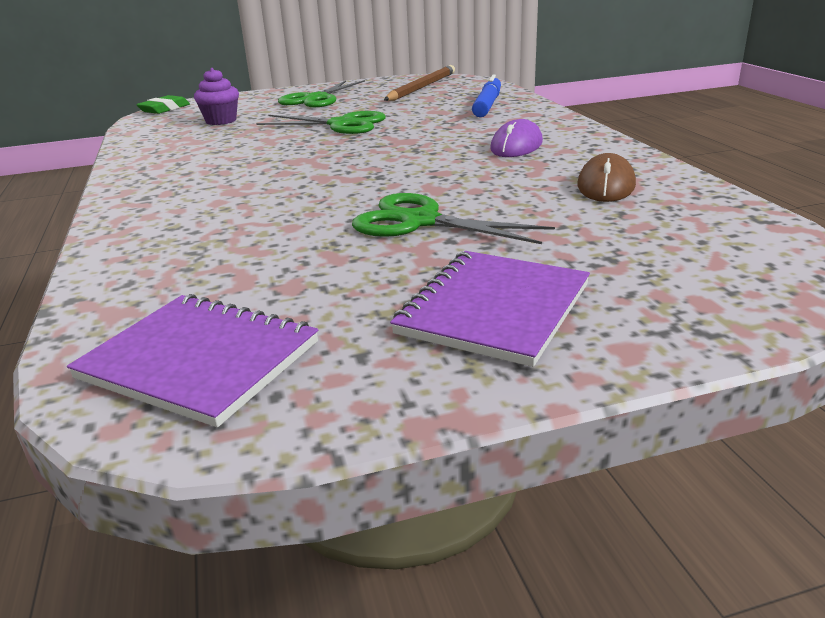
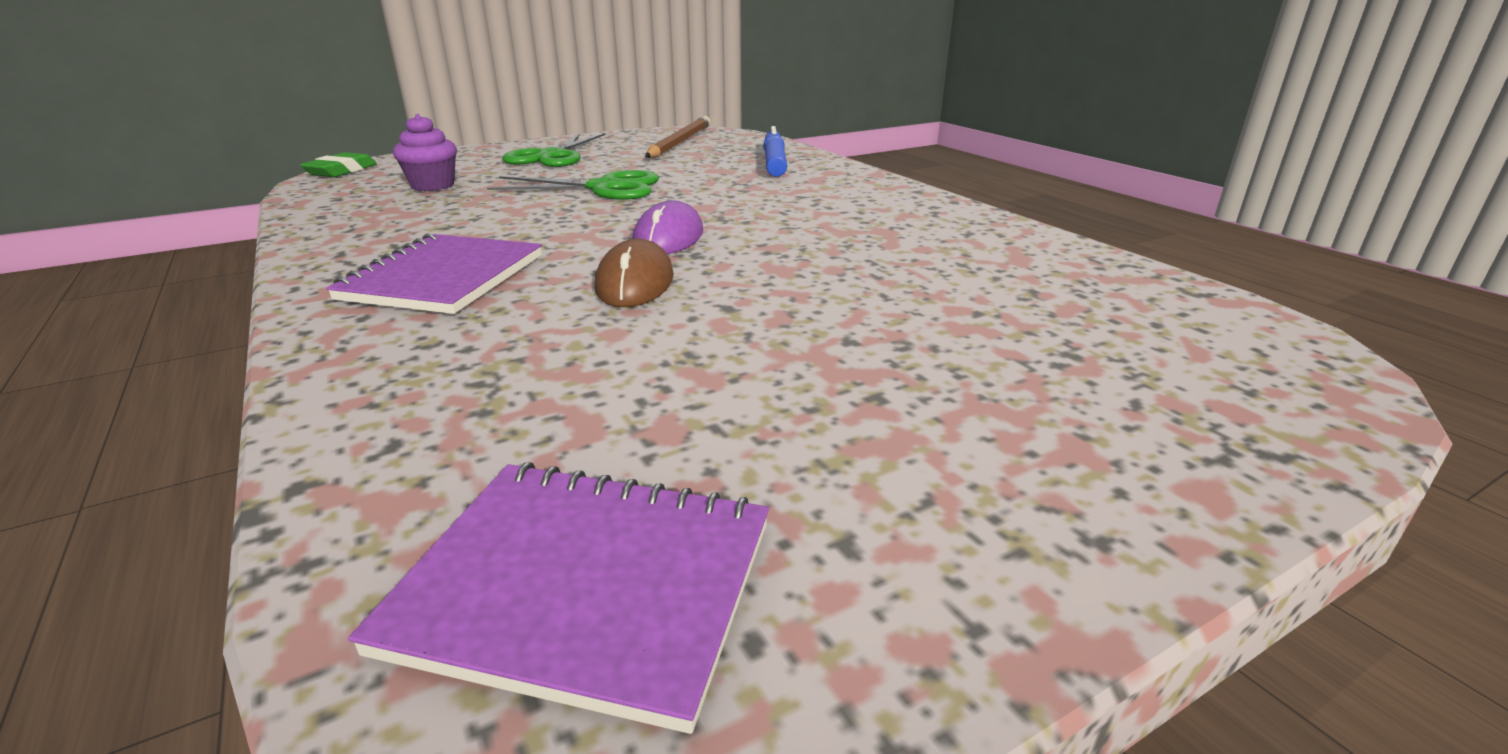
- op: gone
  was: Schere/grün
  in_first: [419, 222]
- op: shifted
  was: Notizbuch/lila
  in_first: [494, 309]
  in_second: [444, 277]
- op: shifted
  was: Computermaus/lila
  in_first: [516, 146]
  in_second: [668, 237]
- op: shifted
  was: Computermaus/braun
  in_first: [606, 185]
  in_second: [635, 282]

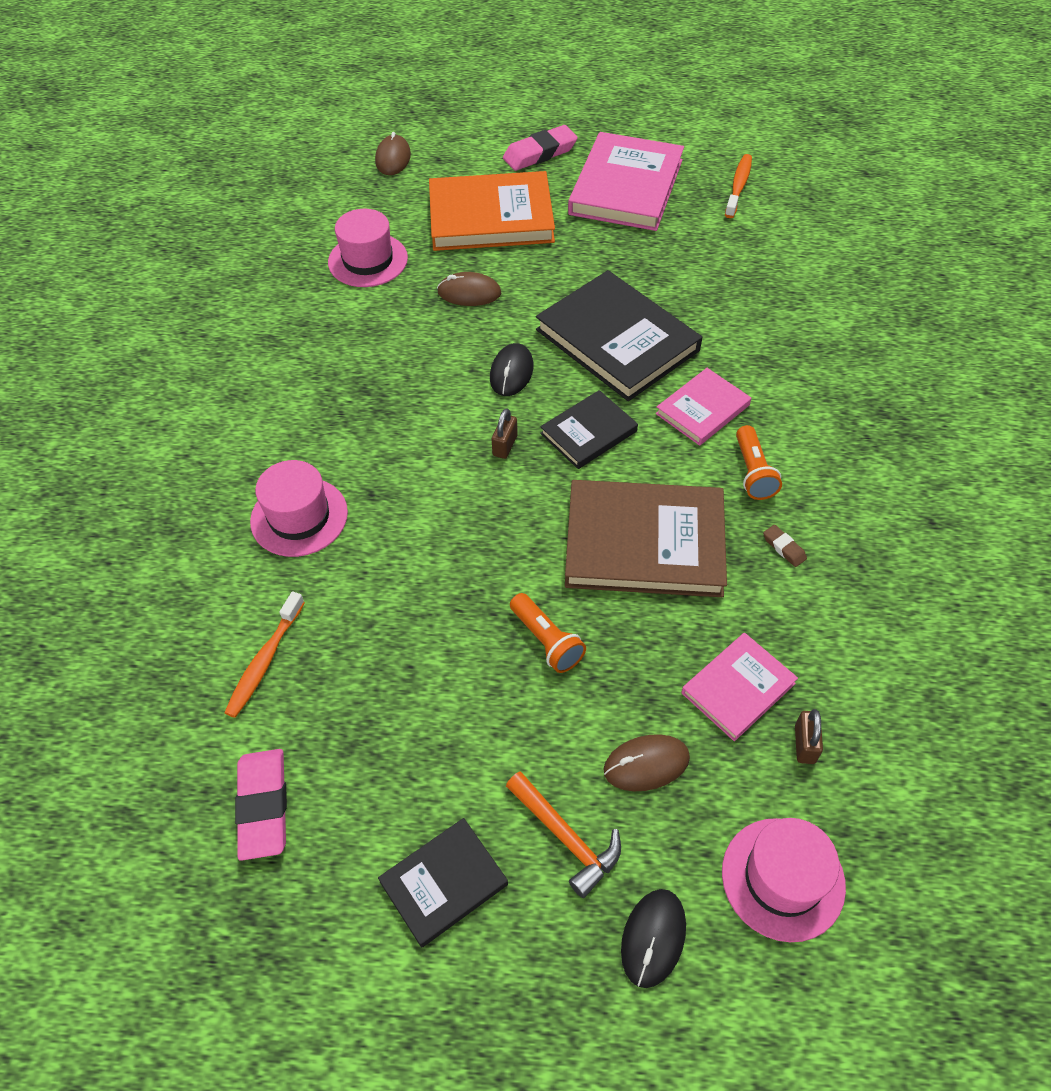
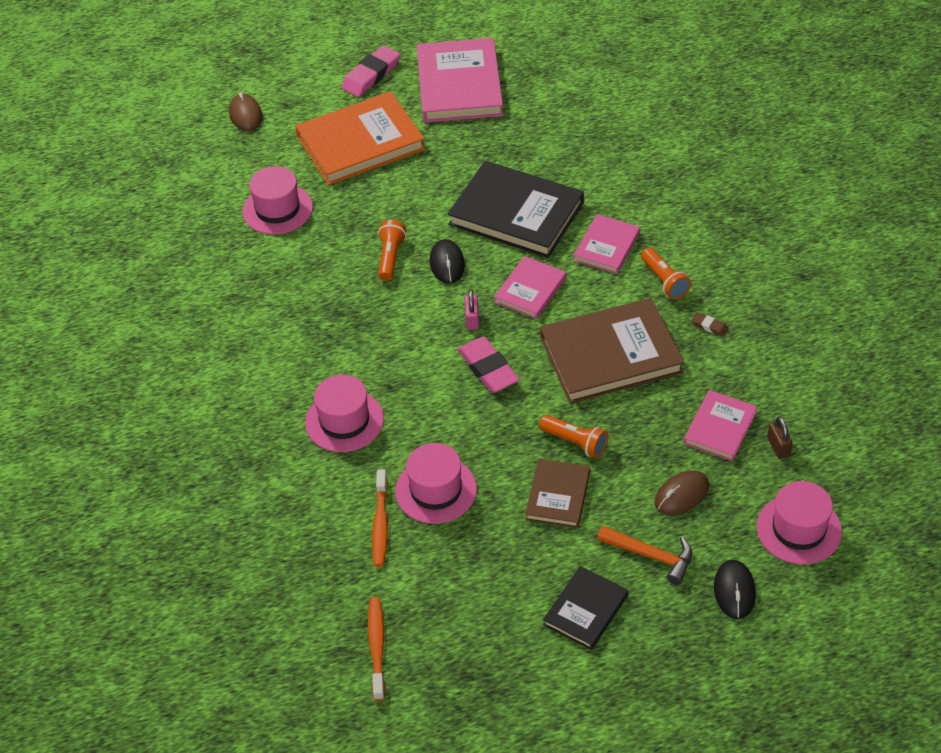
- op: shifted
  was: Radiergummi/rosa
  in_first: [263, 806]
  in_second: [488, 368]
- op: gone
  was: Computermaus/braun
  in_first: [469, 293]
- op: repainted
  was: Vorhängeschloss/braun
  now: Vorhängeschloss/rosa
  in_first: [505, 445]
  in_second: [472, 319]
- op: repainted
  was: Buch/schwarz
  now: Buch/rosa
  in_first: [588, 432]
  in_second: [530, 290]
- op: shifted
  was: Zahnbürste/orange
  in_first: [738, 186]
  in_second: [377, 646]
- op: new
  now: Taschenlampe/orange
  in_second: [390, 257]
- op: new
  now: Hut/rosa
  in_second: [436, 490]
- op: new
  now: Buch/braun
  in_second: [558, 495]

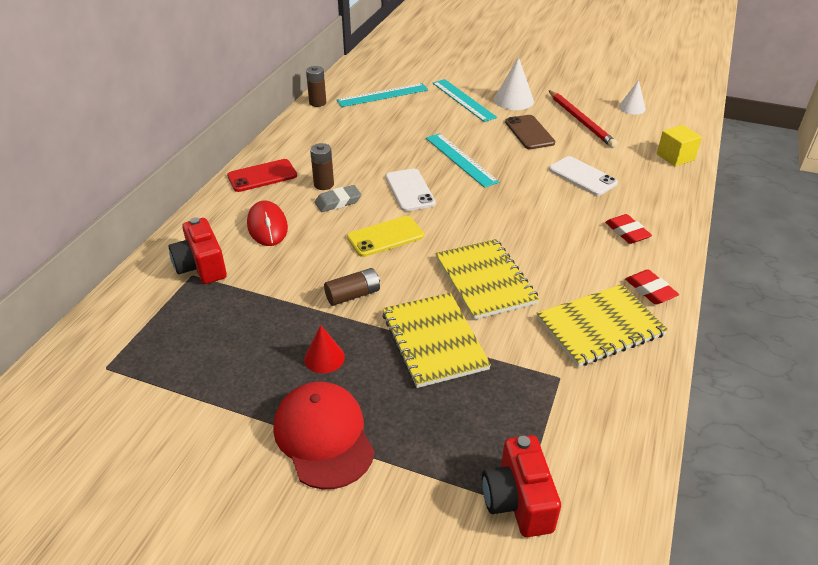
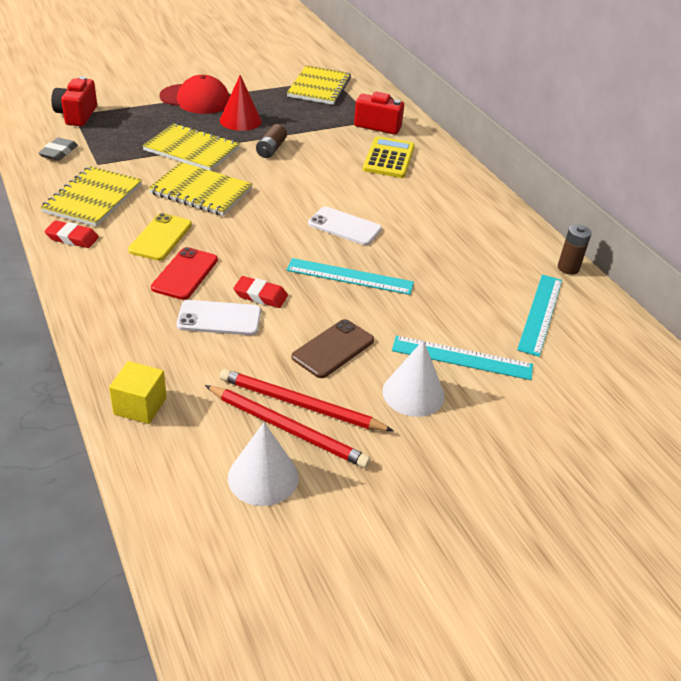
- op: shifted
  was: Handy/rot
  in_first: [262, 176]
  in_second: [185, 274]
- op: swapped
  was: Computermaus/rot
  now: Taschenrechner/gelb
  in_first: [267, 226]
  in_second: [389, 158]
- op: scaled
  was: Kegel/rot
  in_first: [324, 358]
  in_second: [240, 120]
  ratio: 1.54
- op: gone
  was: Batterie/braun
  in_first: [324, 184]
- op: shifted
  was: Radiergummi/grau
  in_first: [338, 202]
  in_second: [59, 152]
- op: shifted
  was: Handy/gelb
  in_first: [385, 237]
  in_second: [160, 237]
- op: rotated
  was: Kamera/rot
  in_first: [518, 501]
  in_second: [77, 115]
  clockwise: -120
- op: rotated
  was: Handy/braun
  in_first: [529, 132]
  in_second: [333, 349]
  clockwise: -75
- op: shifted
  was: Radiergummi/rot
  in_first: [627, 232]
  in_second: [260, 295]
- op: scaled
  was: Kegel/weiß
  in_first: [632, 108]
  in_second: [263, 477]
  ratio: 1.54
- op: new
  now: Bleistift/rot
  in_second: [287, 428]
- op: new
  now: Notizbuch/gelb
  in_second: [319, 87]

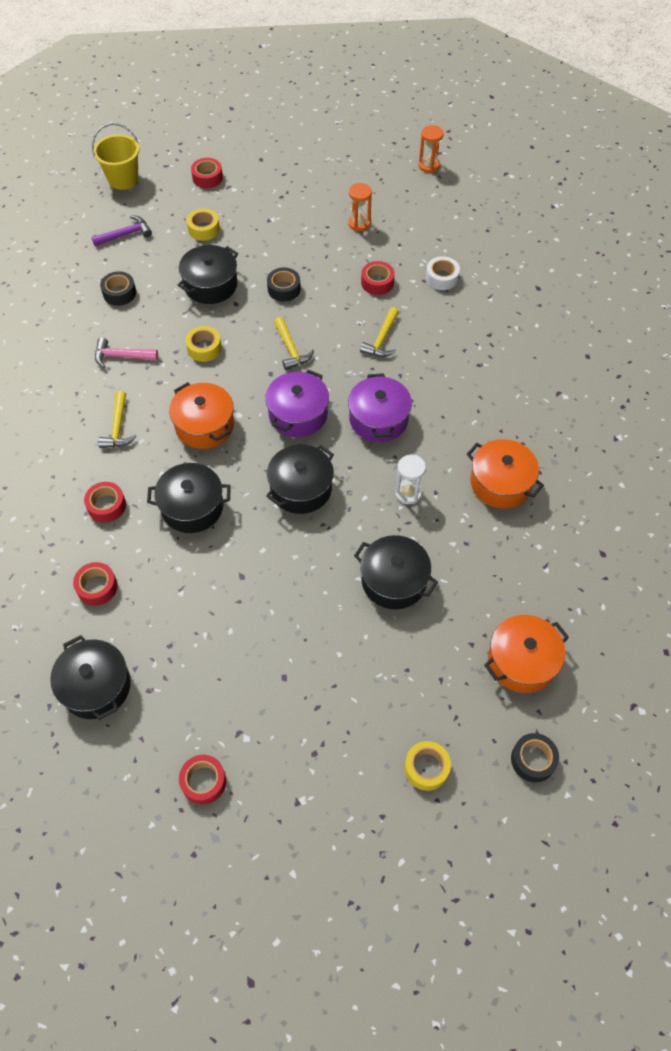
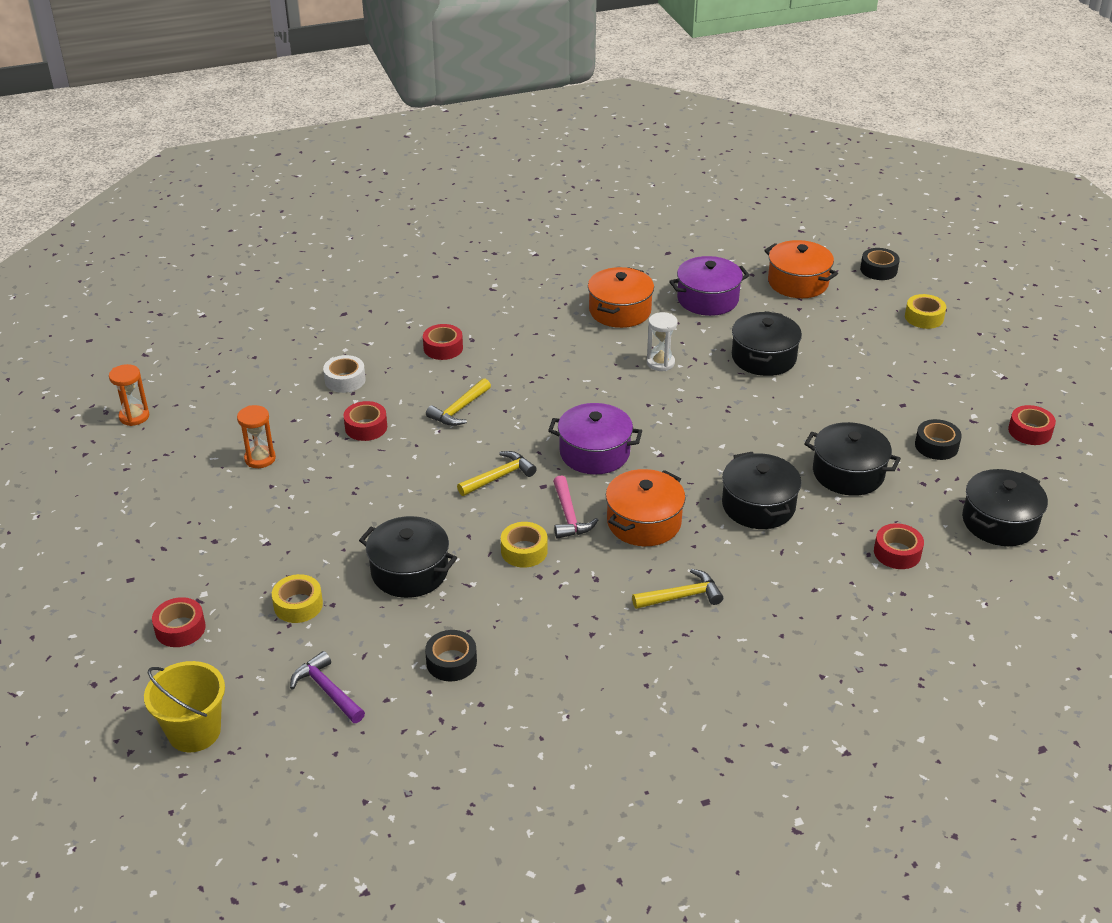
- op: shifted
  was: Klebeband/rot
  in_first: [106, 506]
  in_second: [443, 348]
- op: shifted
  was: Hammer/rosa
  in_first: [121, 356]
  in_second: [569, 516]
- op: shifted
  was: Kochtopf/schwarz
  in_first: [301, 488]
  in_second: [848, 473]
- op: shifted
  was: Klebeband/schwarz
  in_first: [284, 289]
  in_second: [936, 446]
- op: shifted
  was: Kochtopf/lila
  in_first: [378, 419]
  in_second: [707, 299]
- op: rotated
  was: Hammer/gelb
  in_first: [382, 340]
  in_second: [459, 410]
  clockwise: 120

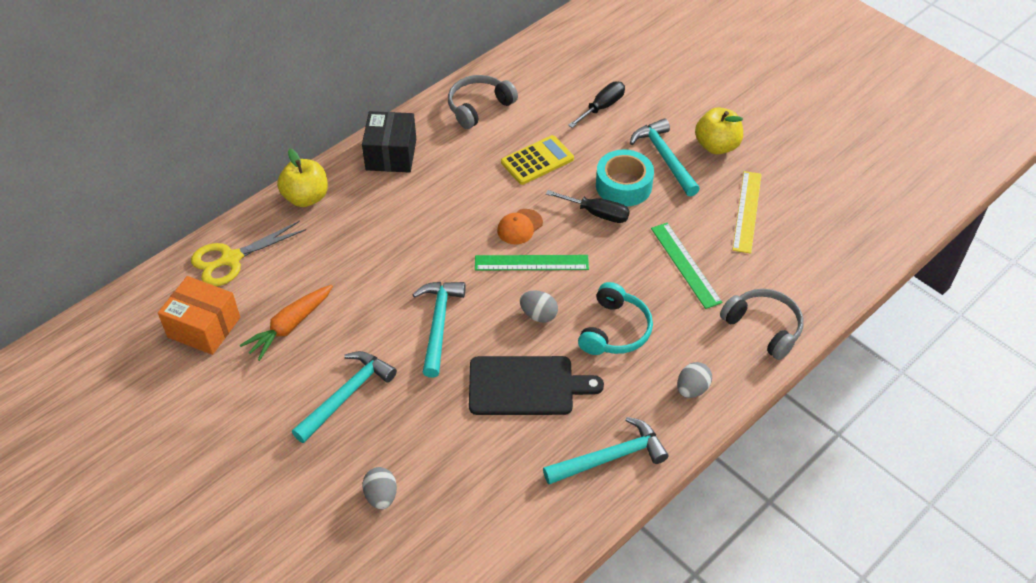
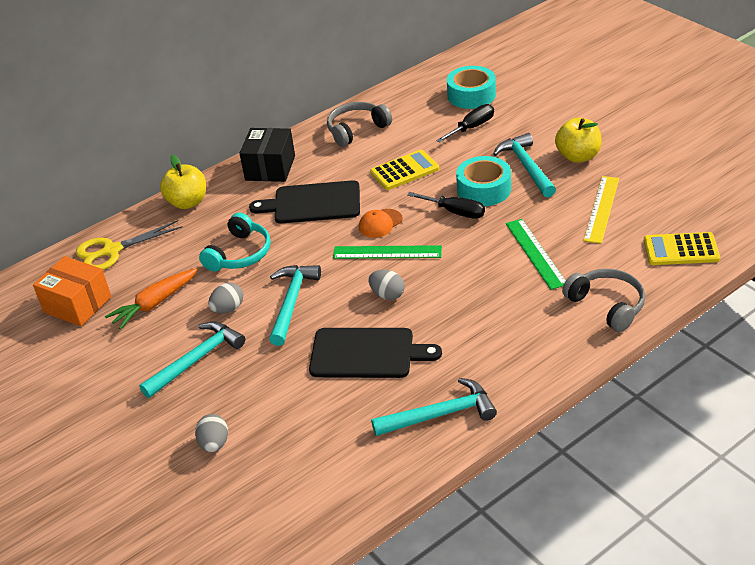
- op: shifted
  was: Kopfhörer/türkis
  in_first: [615, 330]
  in_second: [240, 254]
- op: shifted
  was: Ei/grau
  in_first: [692, 389]
  in_second: [228, 309]
- op: new
  now: Schneidebrett/schwarz
  in_second: [313, 203]
- op: new
  now: Klebeband/türkis
  in_second: [471, 95]
- op: new
  now: Taschenrechner/gelb
  in_second: [681, 250]

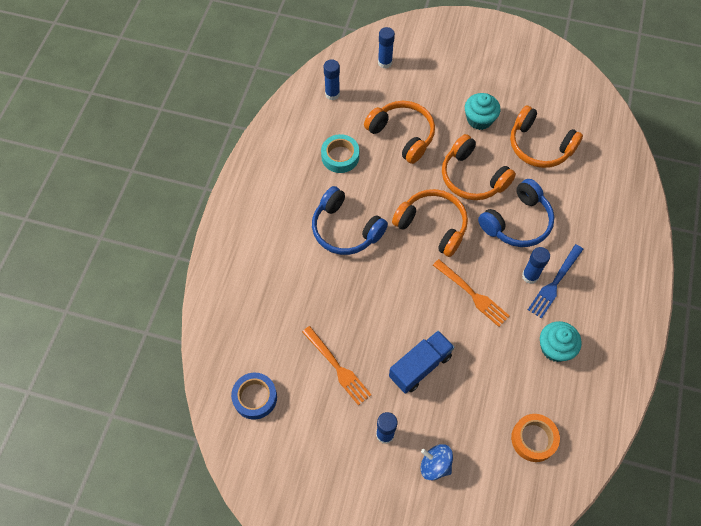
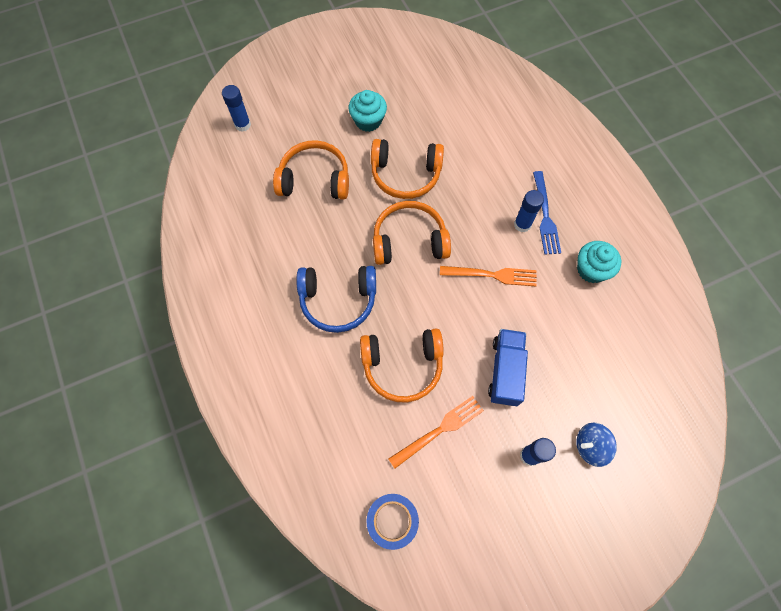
- op: rotated
  was: Gabel/orange
  in_first: [337, 367]
  in_second: [439, 430]
  clockwise: -45
- op: gone
  was: Klebeband/türkis
  in_first: [340, 156]
- op: gone
  was: Klebestift/blau
  in_first: [332, 94]
- op: gone
  was: Kopfhörer/blau
  in_first: [517, 222]
- op: shifted
  was: Kopfhörer/orange
  in_first: [539, 146]
  in_second: [402, 366]
- op: gone
  was: Klebeband/orange
  in_first: [533, 439]

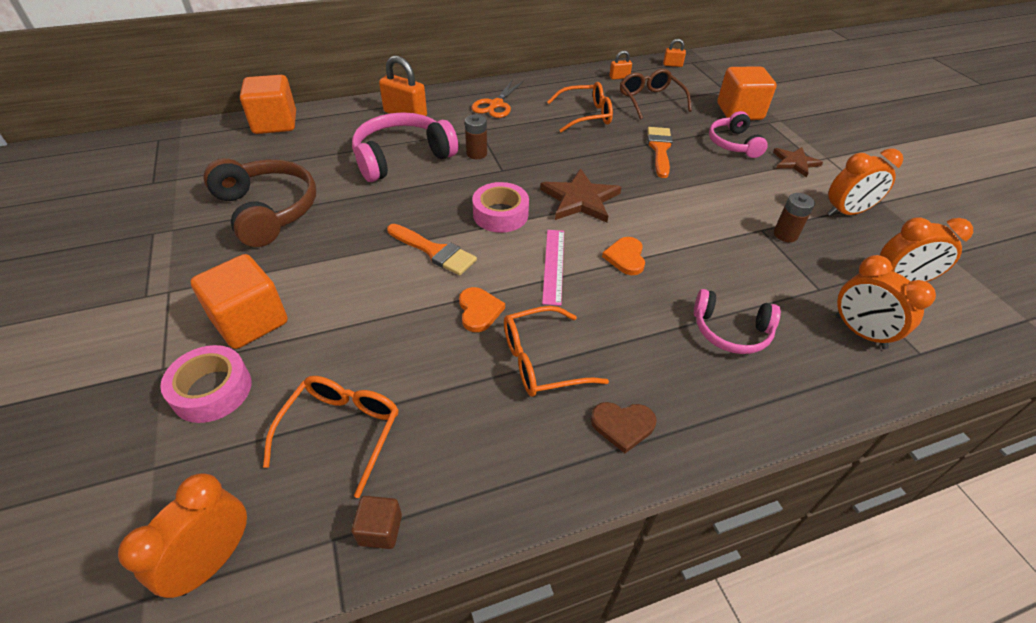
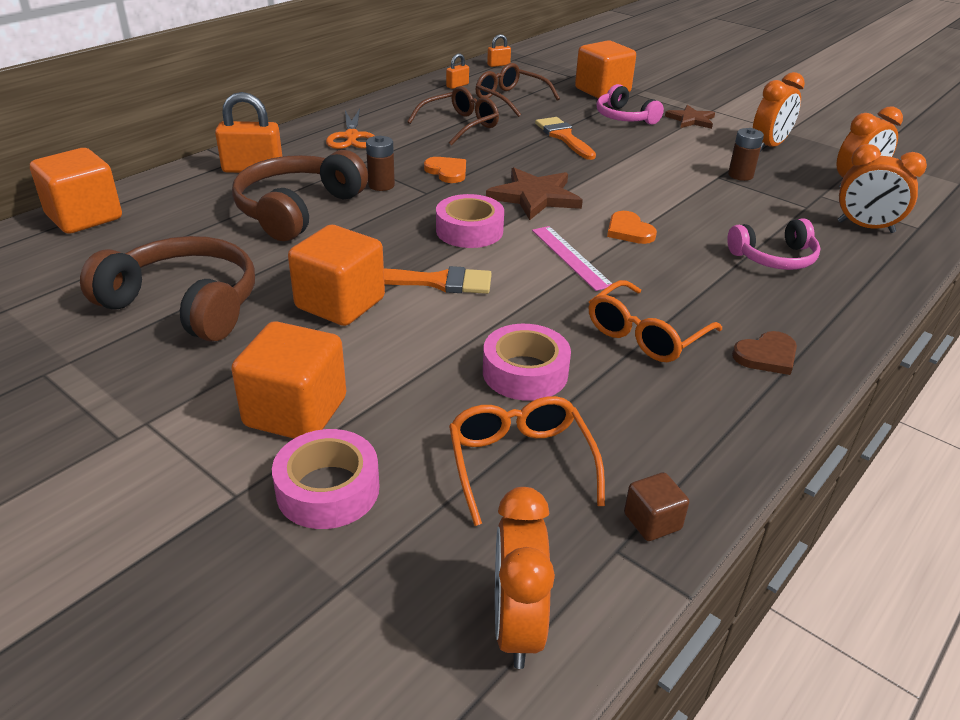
- op: repainted
  was: Kopfhörer/rosa
  now: Kopfhörer/braun
  in_first: [402, 157]
  in_second: [297, 209]
- op: shifted
  was: Herz/orange
  in_first: [479, 311]
  in_second: [447, 172]
- op: repainted
  was: Brille/orange
  now: Brille/braun
  in_first: [586, 115]
  in_second: [460, 125]
- op: new
  now: Kubus/orange
  in_second: [340, 303]
- op: new
  now: Klebeband/rosa
  in_second: [525, 372]

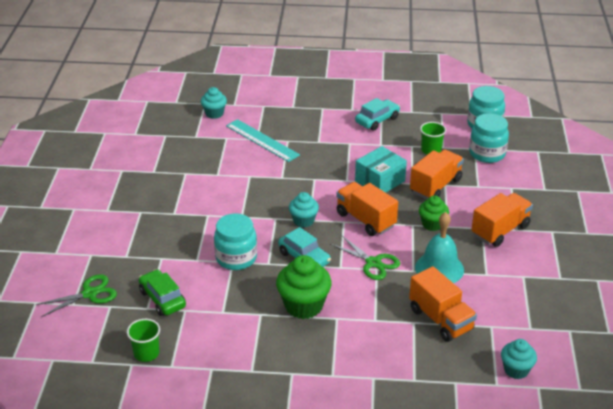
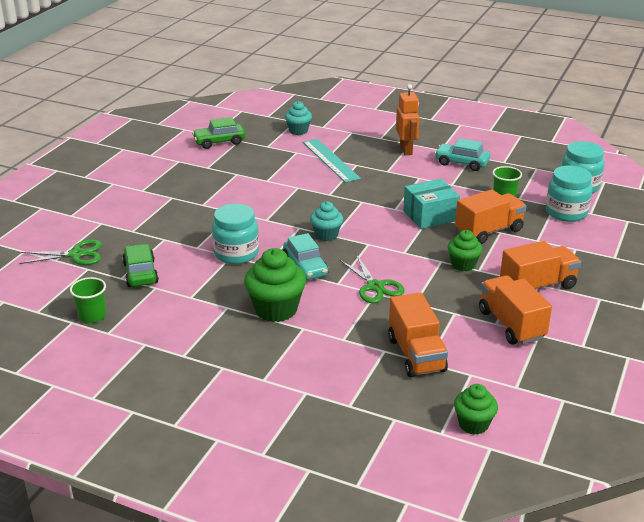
- op: shifted
  was: Lastwagen/orange
  in_first: [365, 220]
  in_second: [511, 325]
- op: rotated
  was: Auto/türkis
  in_first: [377, 120]
  in_second: [461, 163]
  clockwise: -135
- op: gone
  was: Glocke/türkis
  in_first: [439, 268]
- op: repainted
  was: Muffin/türkis
  now: Muffin/grün
  in_first: [516, 370]
  in_second: [473, 424]
- op: new
  now: Auto/grün
  in_second: [219, 142]
- op: new
  now: Roboter/orange
  in_second: [406, 150]

